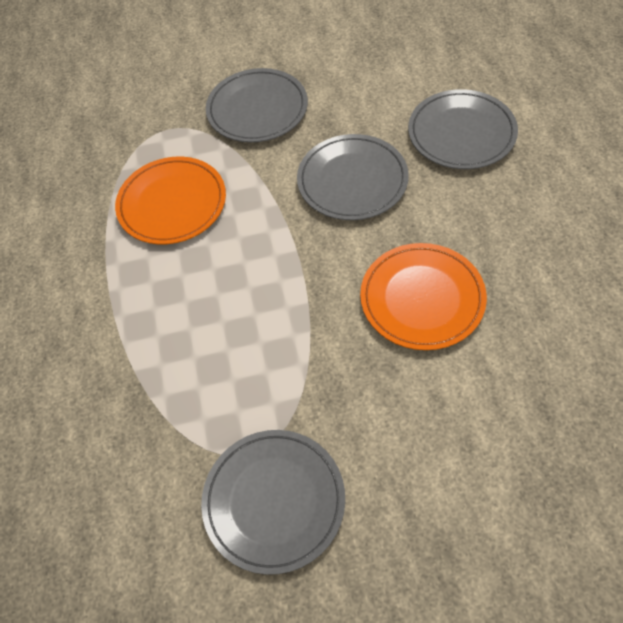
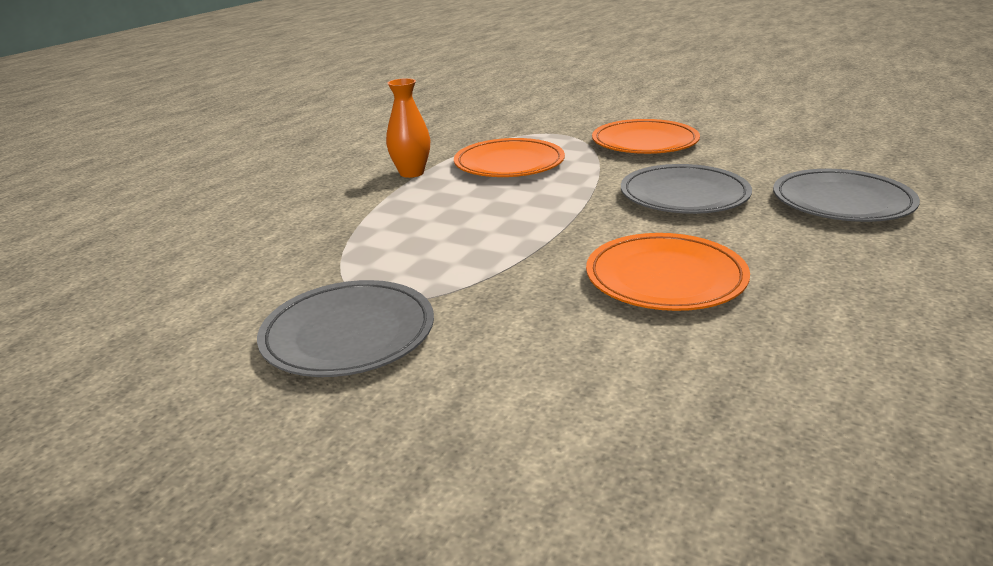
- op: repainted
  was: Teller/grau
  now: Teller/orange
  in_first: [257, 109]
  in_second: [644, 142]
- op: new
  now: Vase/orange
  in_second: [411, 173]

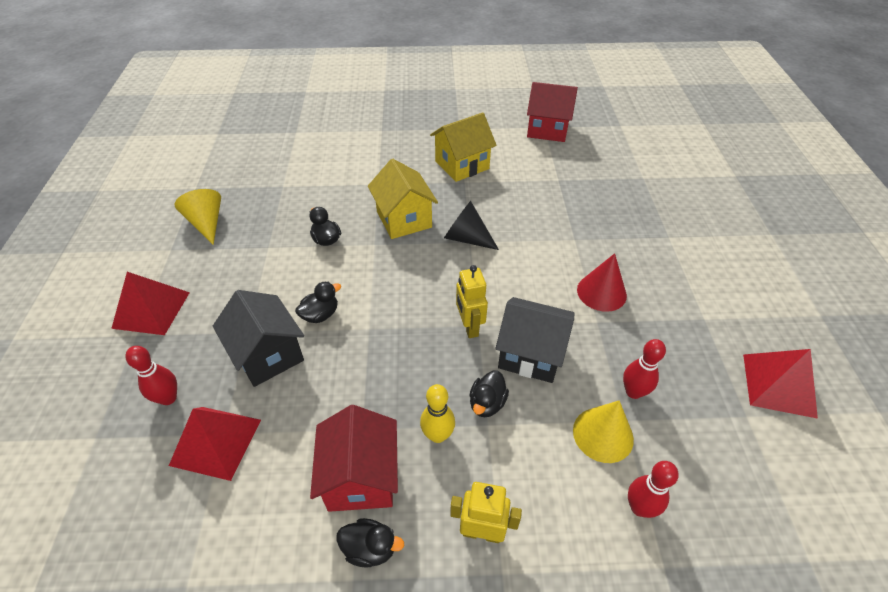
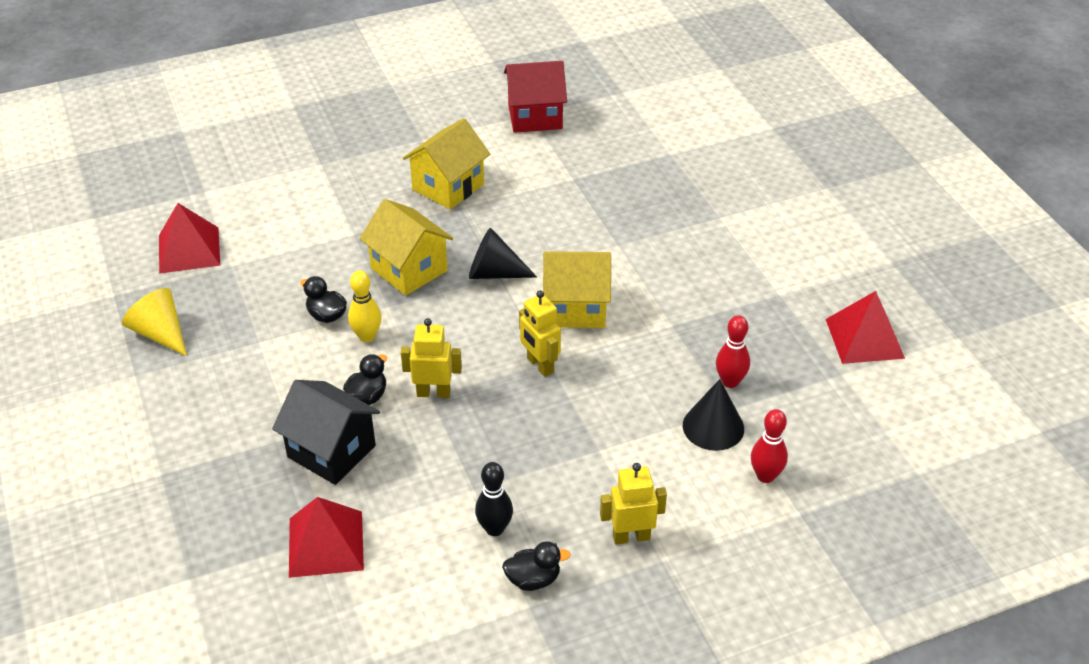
- op: shifted
  was: Pyramide/rot
  in_first: [151, 310]
  in_second: [189, 250]
- op: gone
  was: Bowlingkegel/rot
  in_first: [168, 398]
- op: swapped
  was: Haus/rot
  now: Bowlingkegel/schwarz
  in_first: [361, 477]
  in_second: [494, 529]
- op: shifted
  was: Bowlingkegel/gelb
  in_first: [437, 435]
  in_second: [367, 336]
- op: gone
  was: Ente/schwarz
  in_first: [487, 403]
- op: gone
  was: Haus/schwarz
  in_first: [531, 354]
- op: repainted
  was: Kegel/gelb
  now: Kegel/schwarz
  in_first: [603, 434]
  in_second: [713, 427]
- op: gone
  was: Kegel/rot
  in_first: [601, 292]
- op: new
  now: Roboter/gelb
  in_second: [433, 393]
- op: new
  now: Haus/gelb
  in_second: [575, 308]

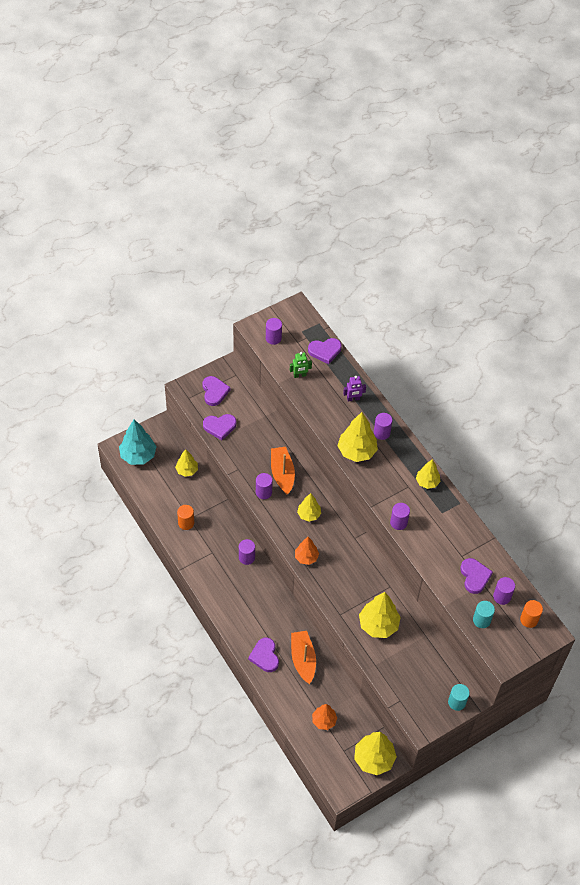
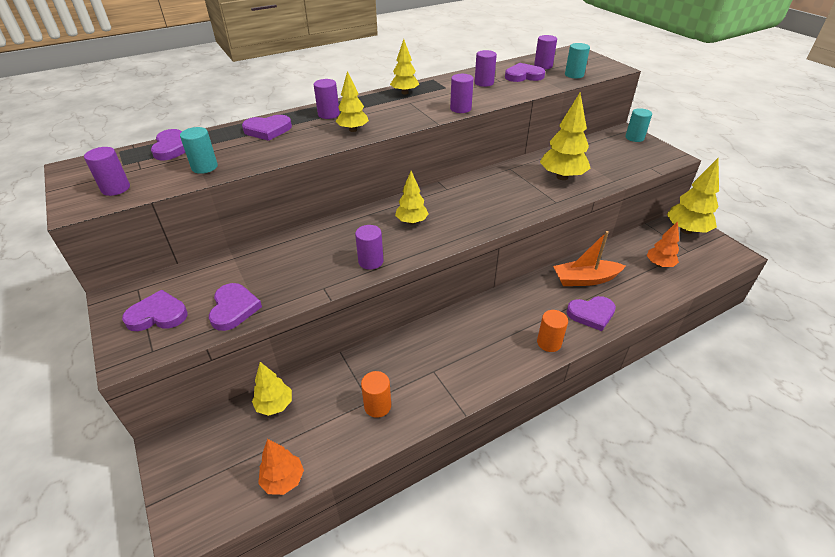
- op: gone
  was: Baum/türkis
  in_first: [138, 455]
- op: shifted
  was: Vollzylinder/lila
  in_first: [246, 557]
  in_second: [484, 83]
- op: gone
  was: Boot/orange
  in_first: [282, 473]
- op: swapped
  was: Roboter/grün
  now: Vollzylinder/türkis
  in_first: [300, 375]
  in_second: [204, 167]
- op: shifted
  was: Baum/orange
  in_first: [306, 557]
  in_second: [283, 480]
- op: scaled
  was: Baum/gelb
  in_first: [356, 451]
  in_second: [353, 130]
  ratio: 0.61
- op: swapped
  was: Roboter/lila
  now: Herz/lila
  in_first: [353, 399]
  in_second: [268, 130]
- op: shifted
  was: Vollzylinder/orange
  in_first: [529, 619]
  in_second: [549, 343]

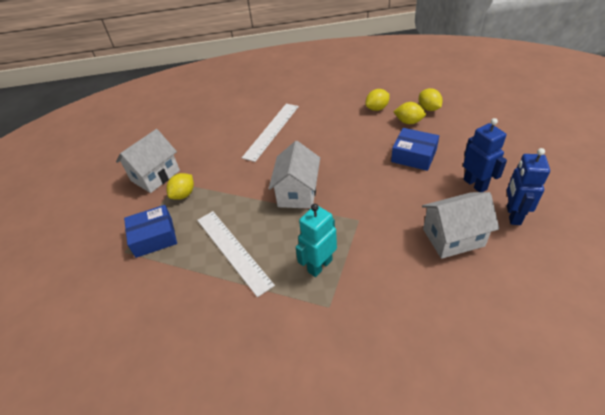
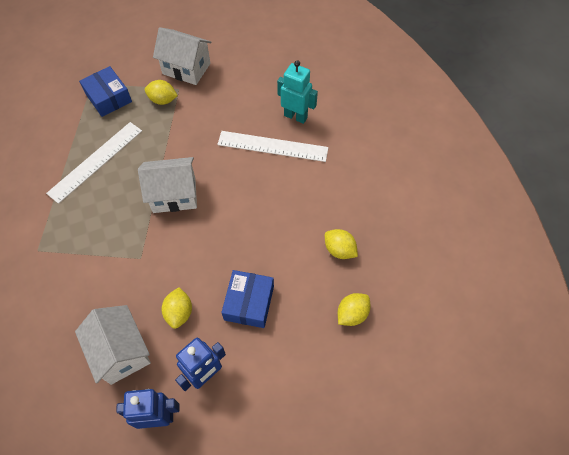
- op: shifted
  was: Roboter/türkis
  in_first: [319, 265]
  in_second: [295, 116]
- op: shifted
  was: Zitrone/gelb
  in_first: [408, 122]
  in_second: [179, 312]

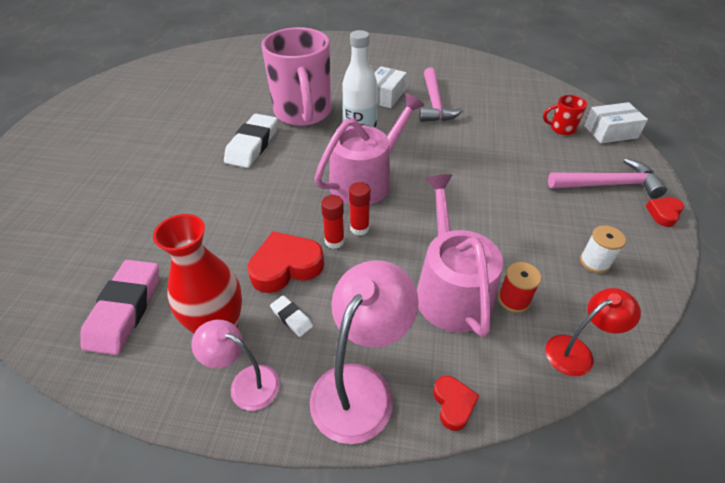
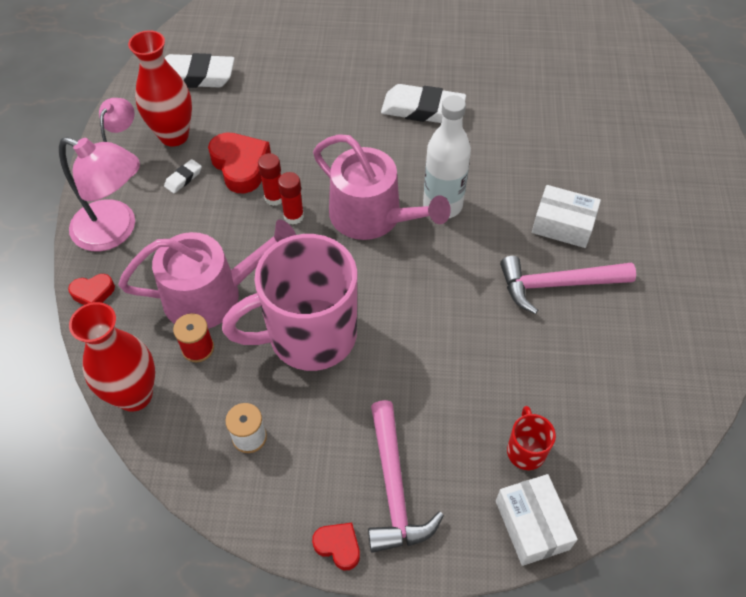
- op: repainted
  was: Radiergummi/rosa
  now: Radiergummi/weiß
  in_first: [125, 310]
  in_second: [196, 76]
- op: shifted
  was: Tasse/rosa
  in_first: [303, 113]
  in_second: [309, 336]
- op: swapped
  was: Lampe/rot
  now: Vase/rot
  in_first: [577, 351]
  in_second: [134, 395]

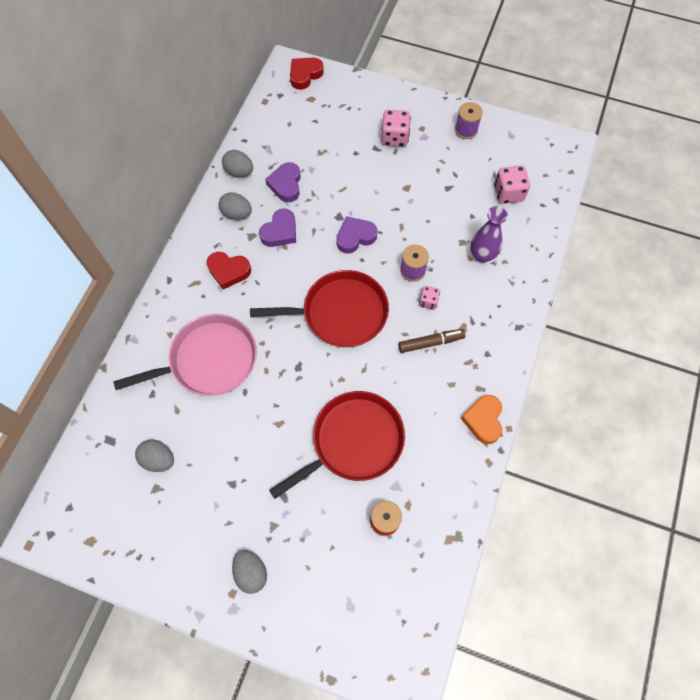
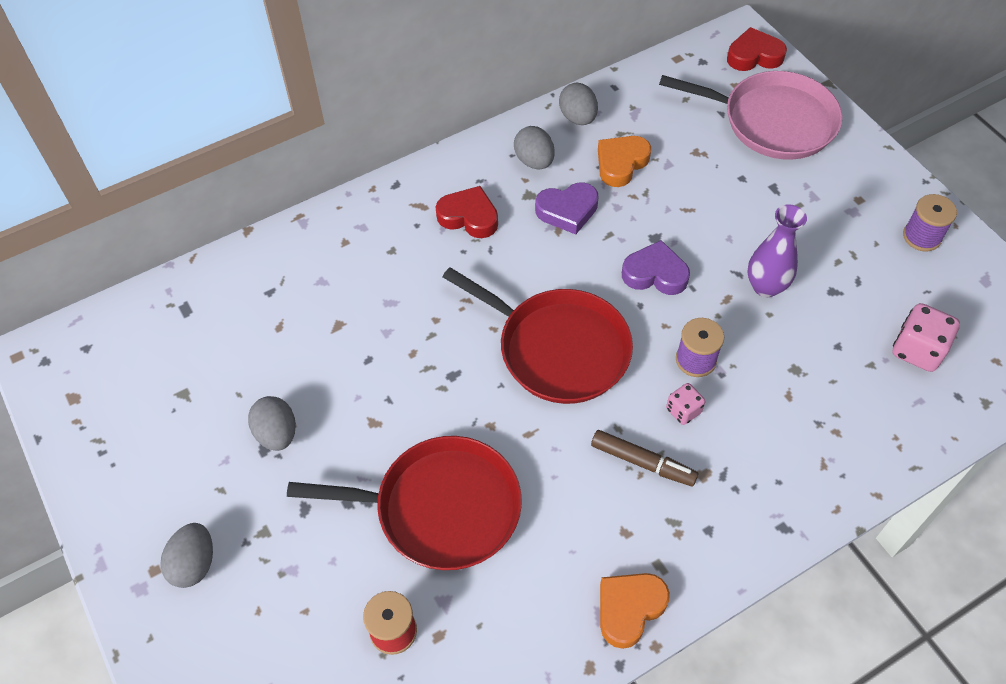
- op: shifted
  was: Pfanne/rosa
  in_first: [209, 360]
  in_second: [772, 121]
- op: shifted
  was: Ei/grau
  in_first: [159, 459]
  in_second: [277, 433]
- op: rotated
  was: Herz/rot
  in_first: [228, 271]
  in_second: [469, 217]
  clockwise: 150
- op: repainted
  was: Herz/lila
  now: Herz/orange
  in_first: [286, 185]
  in_second: [621, 163]
- op: gone
  was: Spielwürfel/rosa
  in_first: [394, 138]
- op: shifted
  was: Vase/lila
  in_first: [482, 255]
  in_second: [765, 286]

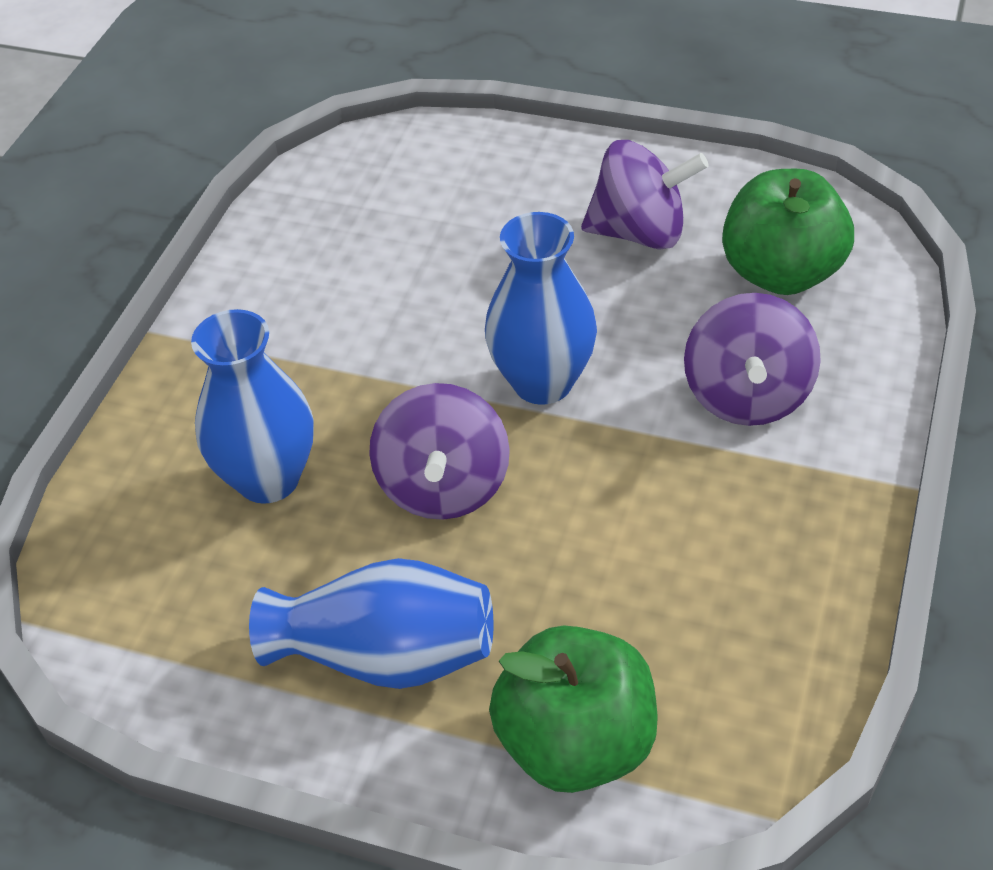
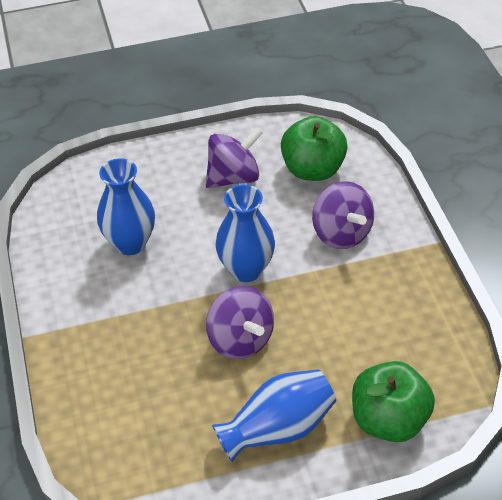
- op: shifted
  was: Vase/blau
  in_first: [268, 479]
  in_second: [130, 243]

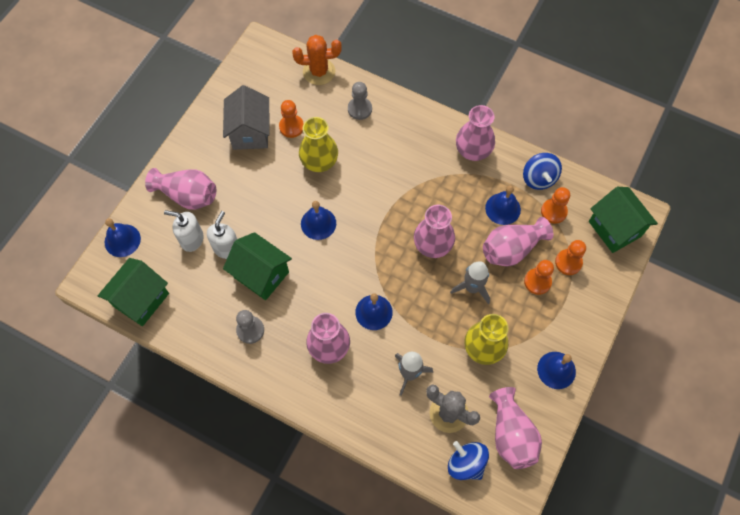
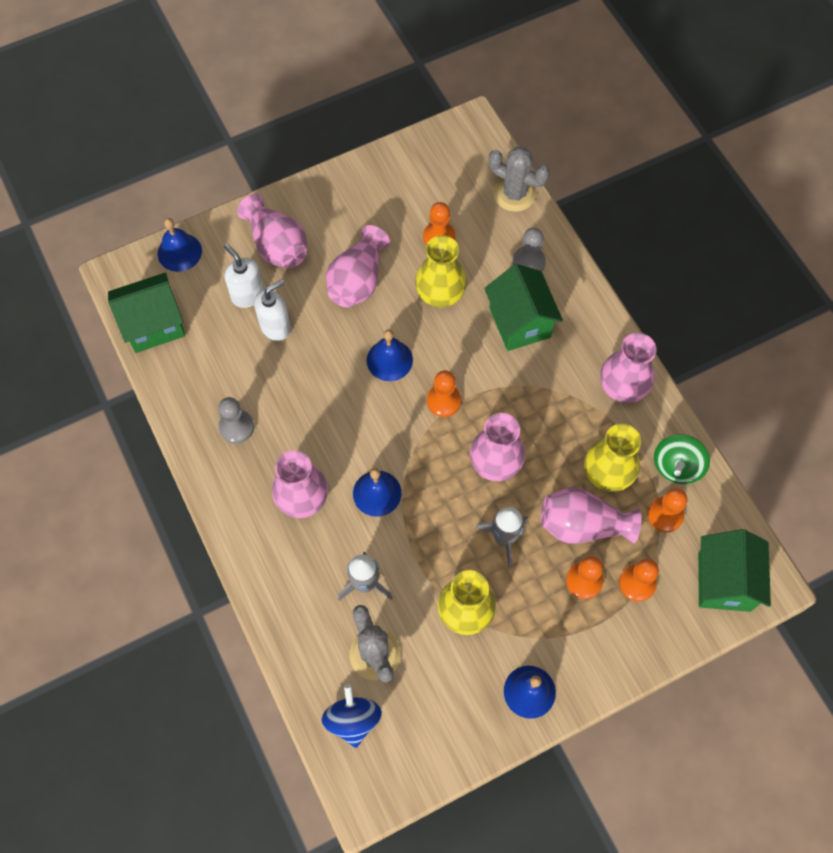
- op: gone
  was: Haus/grau
  in_first: [250, 132]
- op: shifted
  was: Haus/grün
  in_first: [261, 274]
  in_second: [520, 322]
- op: repainted
  was: Kaktus/orange
  now: Kaktus/grau
  in_first: [319, 72]
  in_second: [514, 194]
- op: swapped
  was: Glocke/blau
  now: Vase/gelb
  in_first: [503, 208]
  in_second: [607, 473]
- op: shifted
  was: Vase/rosa
  in_first: [511, 434]
  in_second: [357, 281]
- op: repainted
  was: Kreisel/blau
  now: Kreisel/grün
  in_first: [539, 178]
  in_second: [677, 466]
- op: new
  now: Bauer/orange
  in_second: [443, 401]

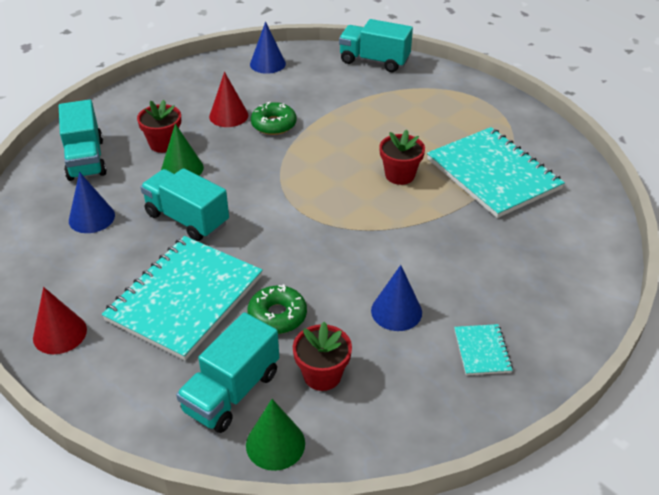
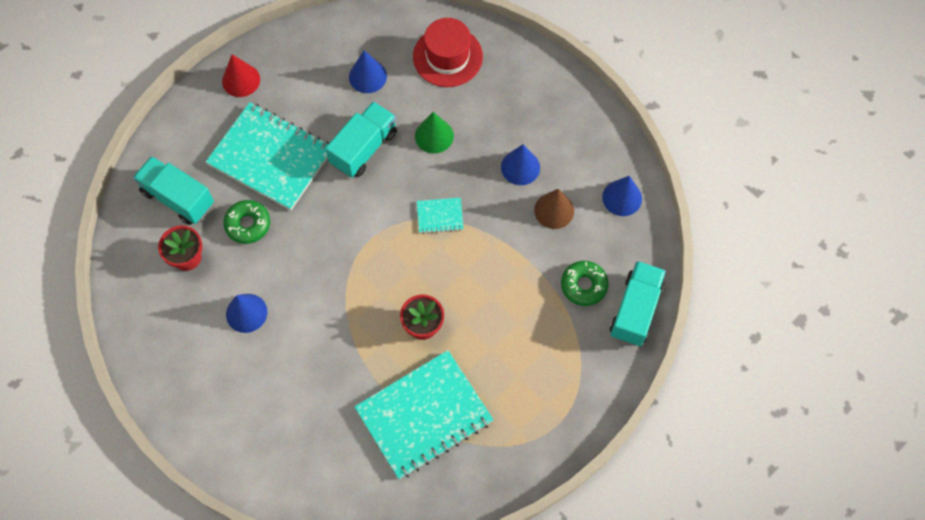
- op: swapped
  was: Lastwagen/türkis
  now: Hut/rot
  in_first: [85, 159]
  in_second: [447, 56]
- op: gone
  was: Blumentopf/rot
  in_first: [163, 144]
- op: repainted
  was: Kegel/rot
  now: Kegel/blau
  in_first: [228, 115]
  in_second: [520, 167]
- op: gone
  was: Kegel/grün
  in_first: [275, 444]
- op: shifted
  was: Donut/grün
  in_first: [273, 124]
  in_second: [583, 285]
- op: shifted
  was: Notizbuch/türkis
  in_first: [482, 351]
  in_second: [440, 216]
- op: new
  now: Kegel/braun
  in_second: [554, 210]

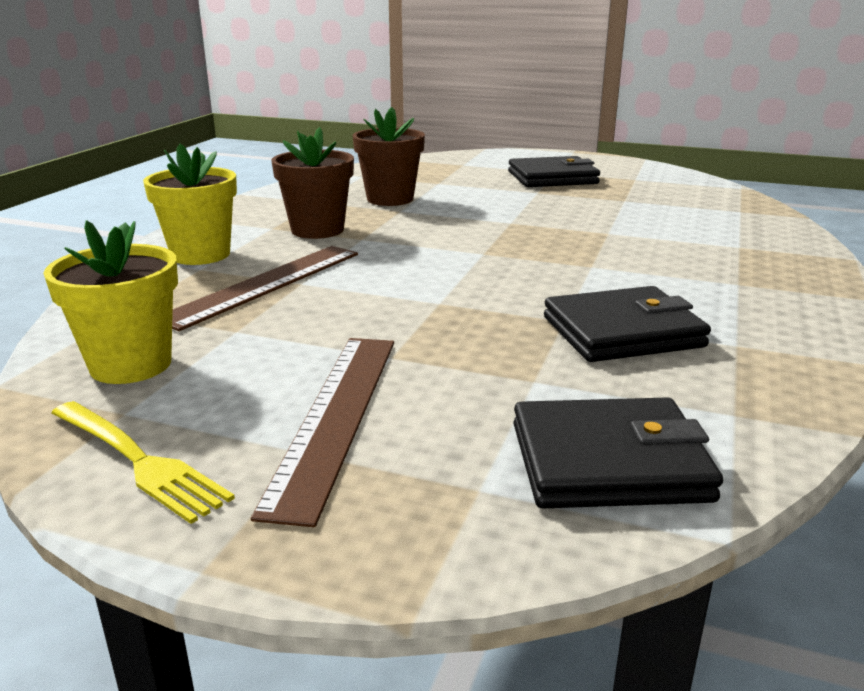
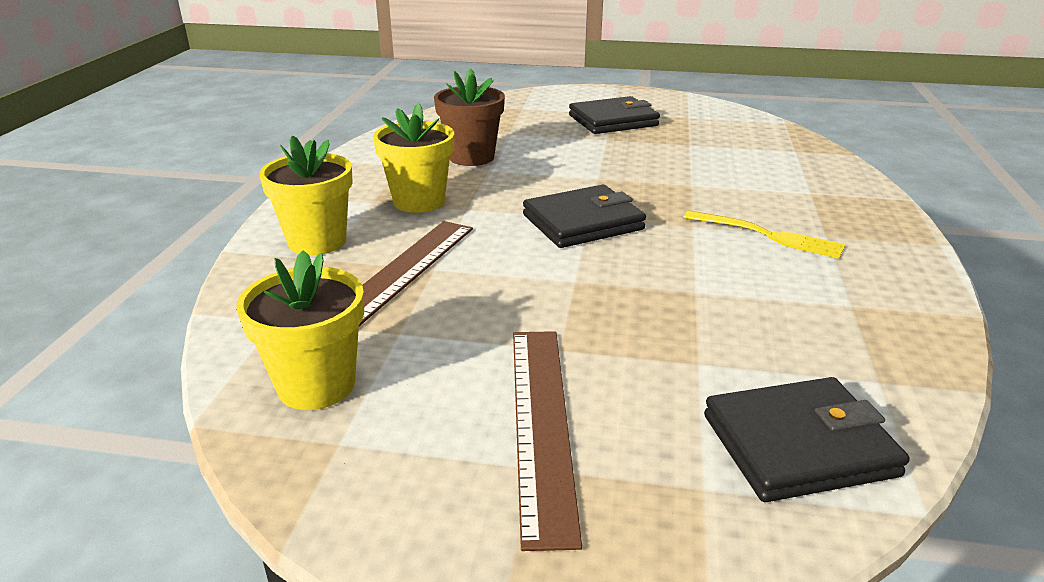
- op: shifted
  was: Gabel/gelb
  in_first: [138, 461]
  in_second: [767, 235]
- op: repainted
  was: Blumentopf/braun
  now: Blumentopf/gelb
  in_first: [317, 230]
  in_second: [419, 201]
- op: shifted
  was: Geldbörse/schwarz
  in_first: [622, 332]
  in_second: [583, 222]

